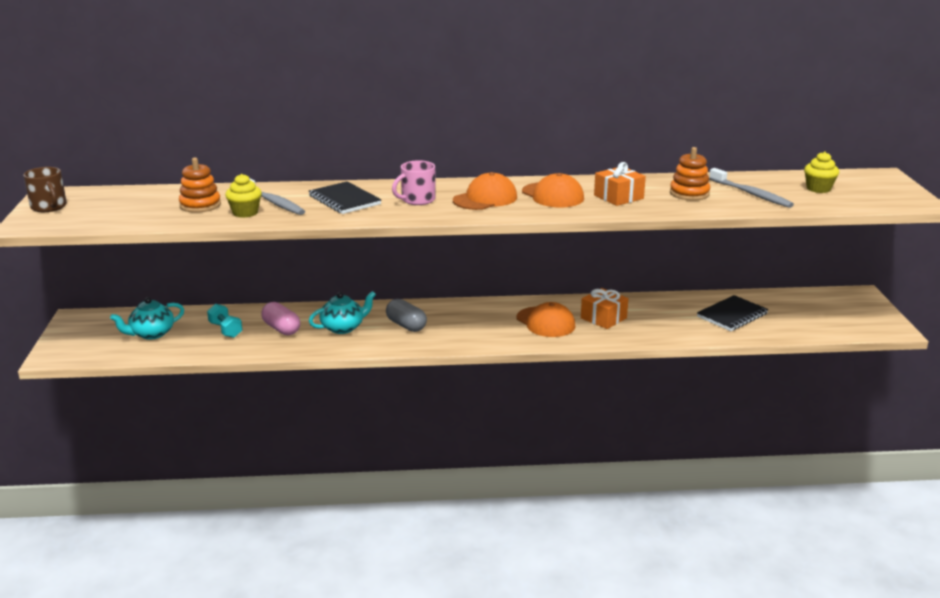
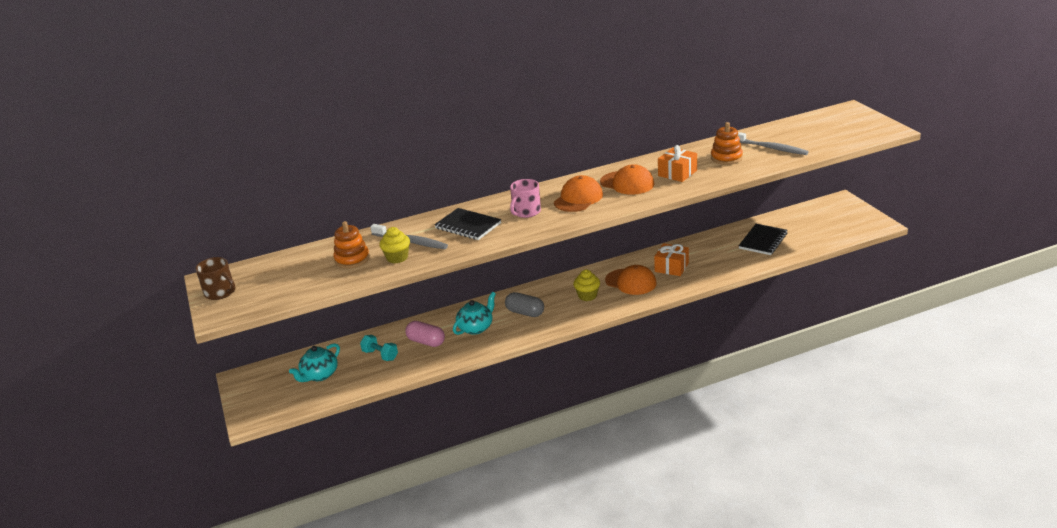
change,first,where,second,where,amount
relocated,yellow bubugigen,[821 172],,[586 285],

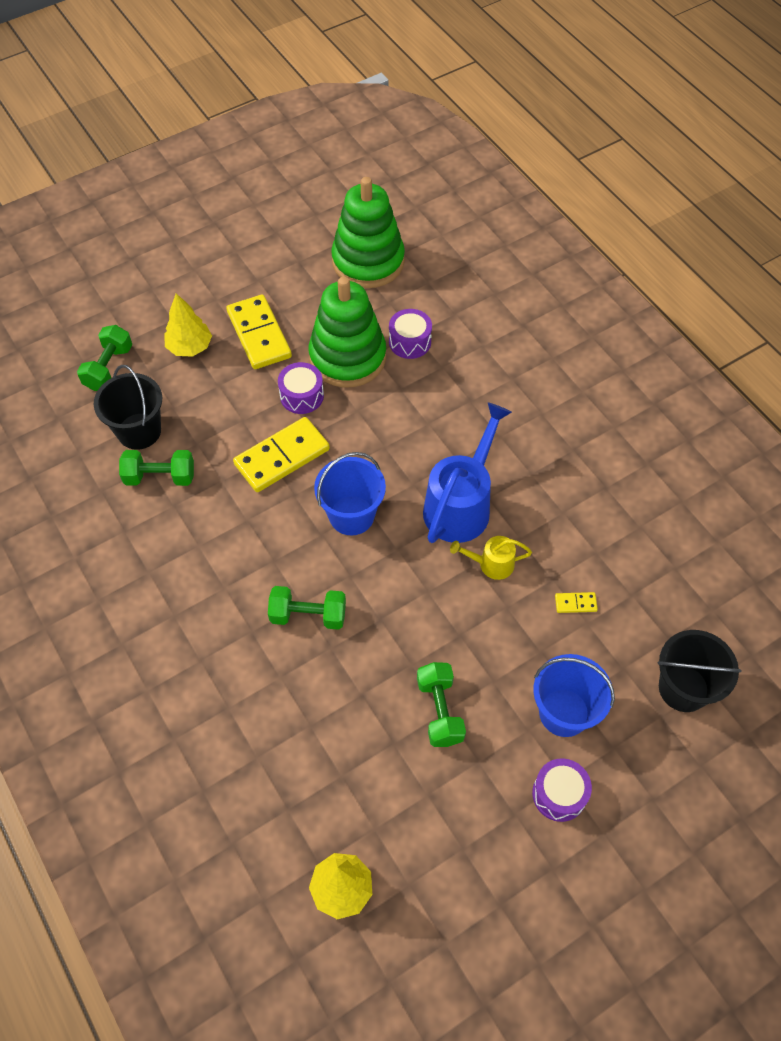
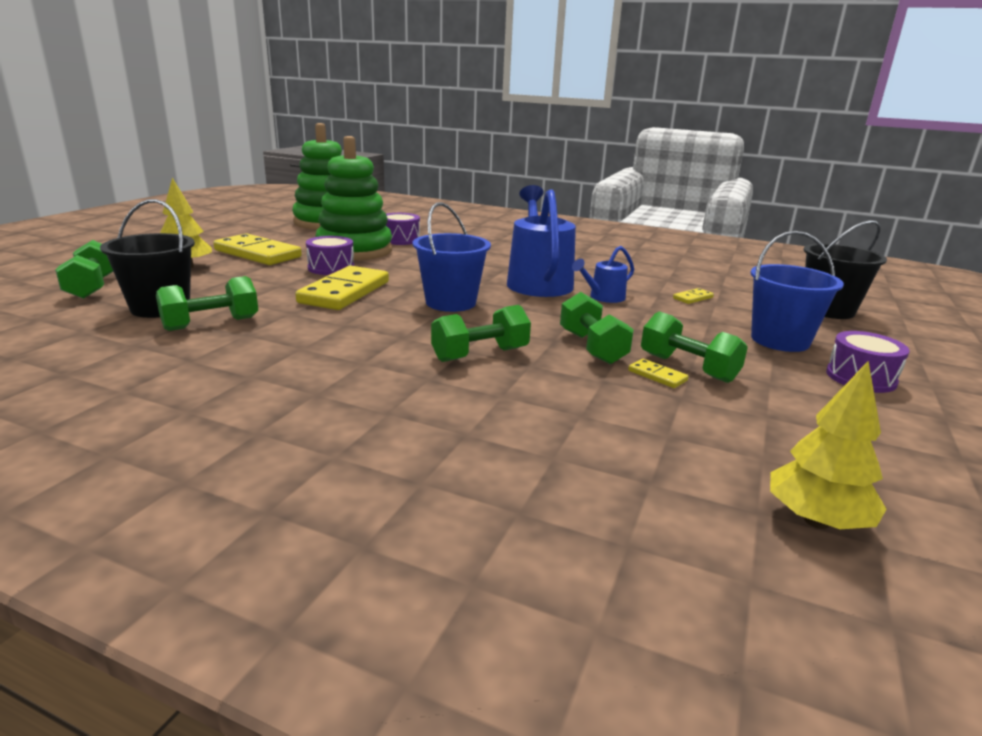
change,first,where,second,where,amount
colour,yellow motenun,[491 558],blue motenun,[603 274],
appeared,,,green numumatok,[597 328],
appeared,,,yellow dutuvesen,[658 373],

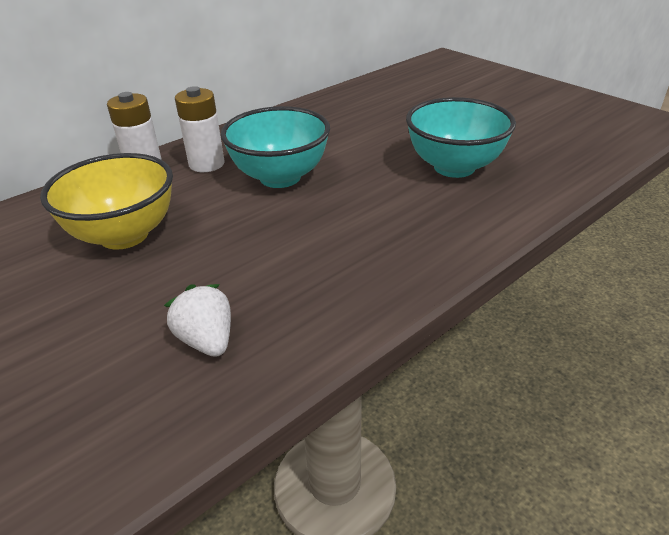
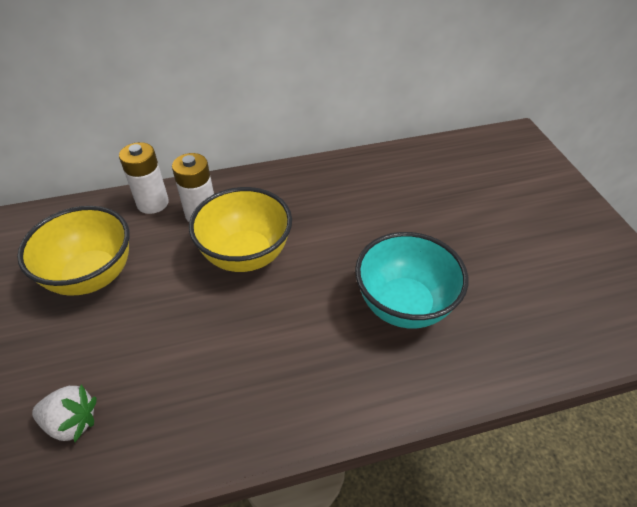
change,first,where,second,where,amount
spun,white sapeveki,[197 320],,[64 413],105 degrees clockwise
colour,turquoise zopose,[275 147],yellow zopose,[240 229],

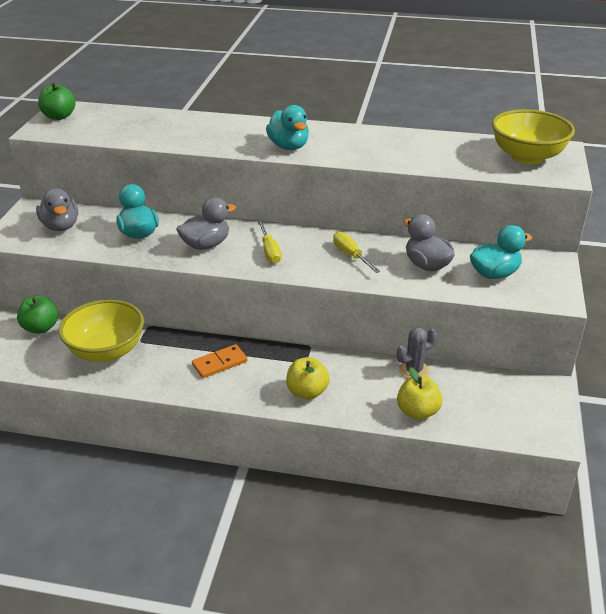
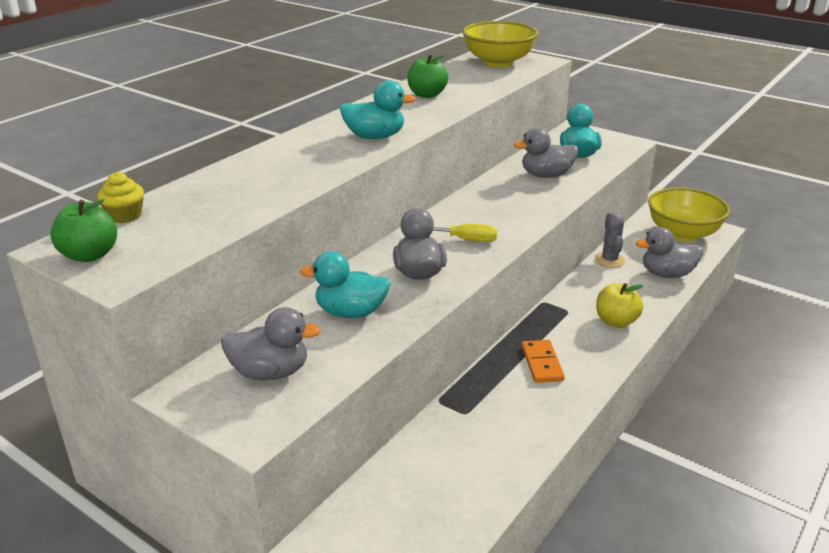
change,first,where,second,where,amount
relocated,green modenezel,[37 314],,[427 76],
relocated,yellow zopose,[101 330],,[689 214],
missing,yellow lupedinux,[356 252],,,
exchanged,yellow modenezel,[420 393],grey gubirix,[669 252],
appeared,,,yellow bubugigen,[120 197],

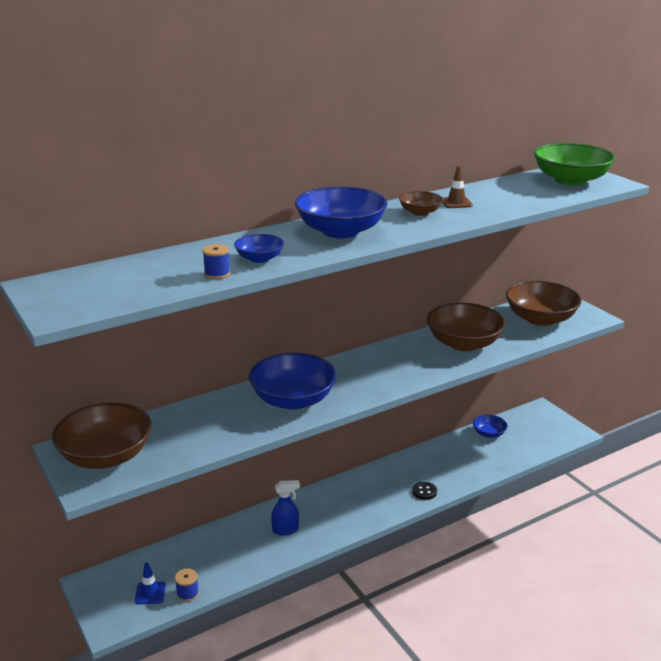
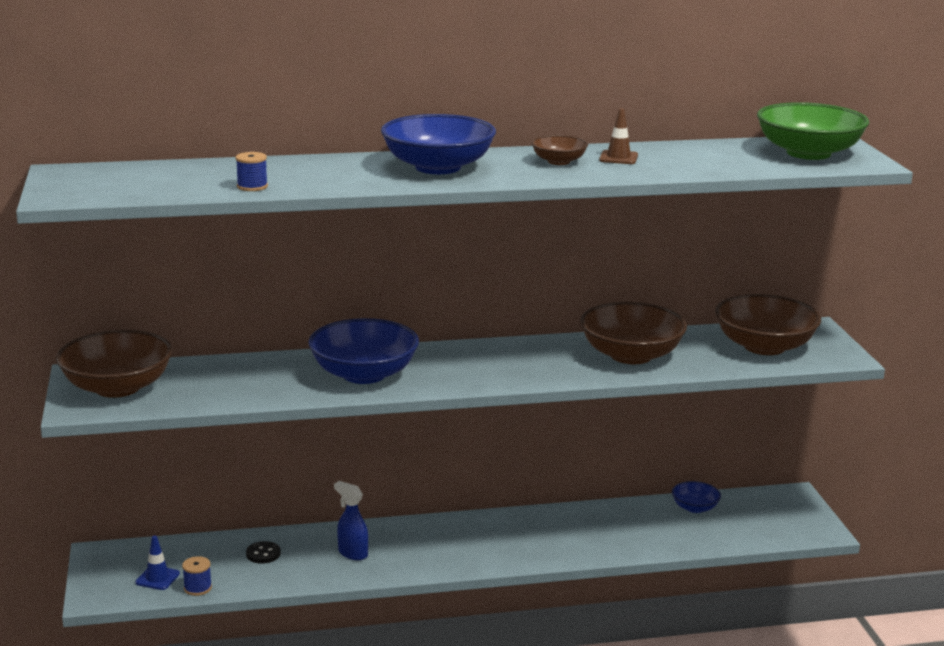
change,first,where,second,where,amount
missing,blue zopose,[259 248],,,
spun,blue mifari,[285 508],,[351 520],150 degrees counterclockwise
relocated,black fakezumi,[424 491],,[263 552],

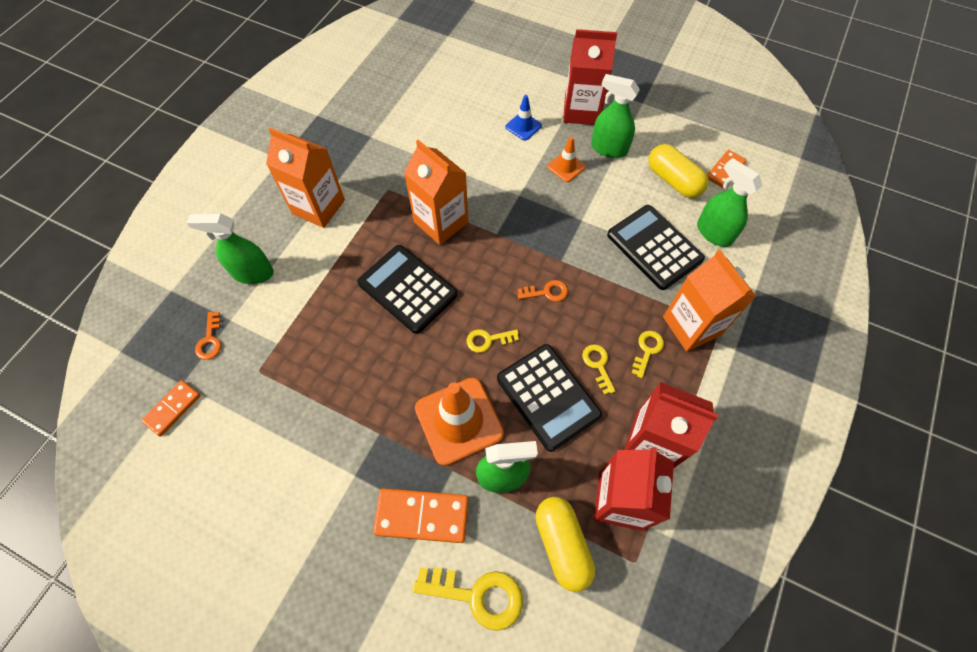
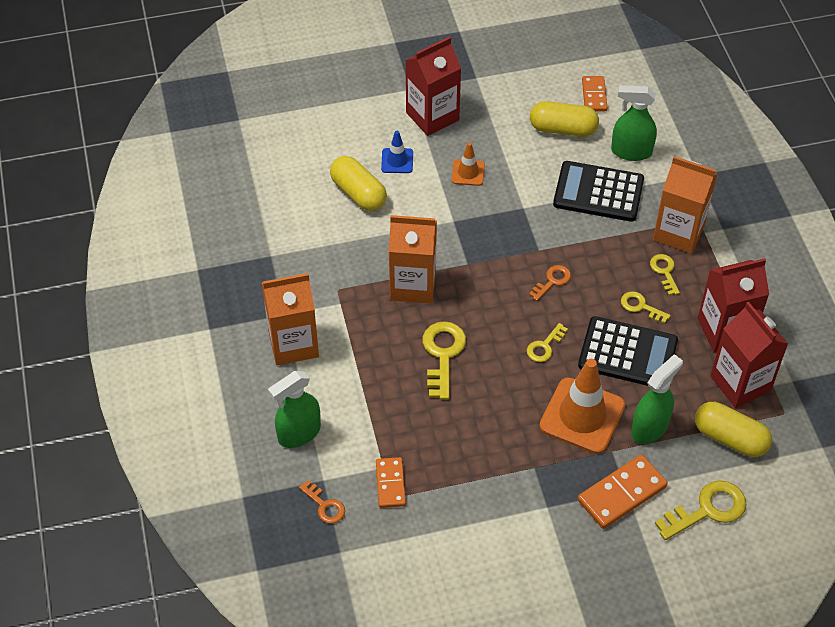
change,first,where,second,where,amount
relocated,orange dutuvesen,[171 408],,[391 482],
exchanged,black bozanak,[407 289],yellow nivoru,[444 360],
missing,green mifari,[615 116],,,
appeared,,,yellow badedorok,[358 183],

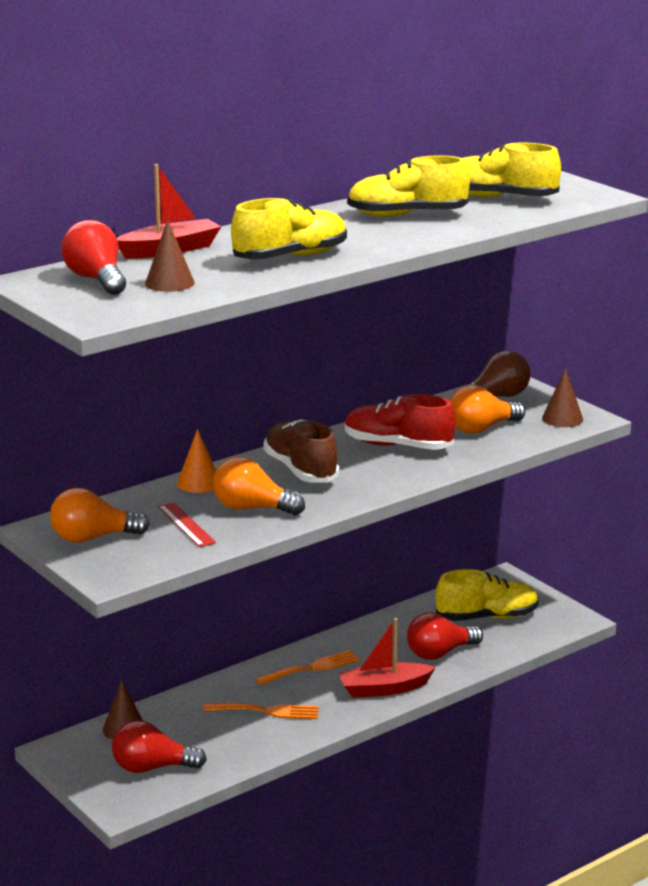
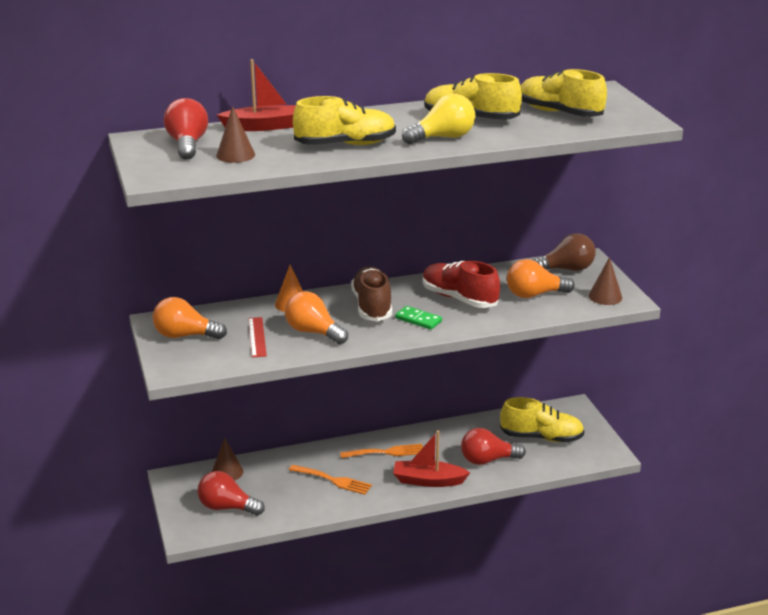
change,first,where,second,where,amount
appeared,,,green dutuvesen,[418 318],
appeared,,,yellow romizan,[438 119],

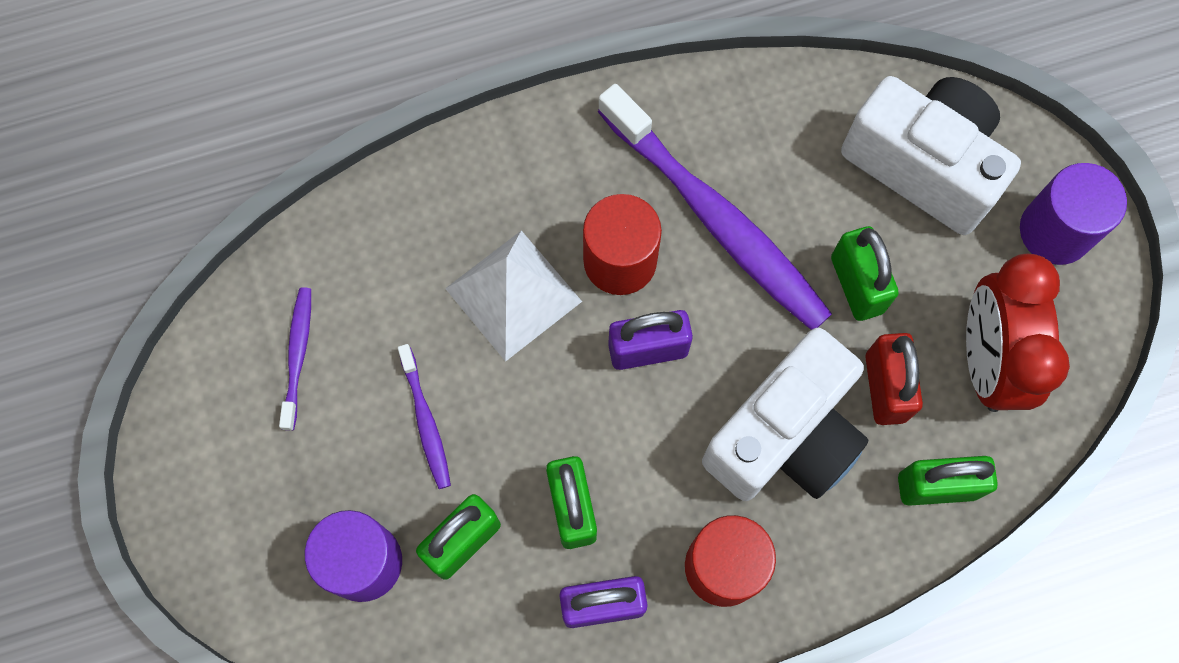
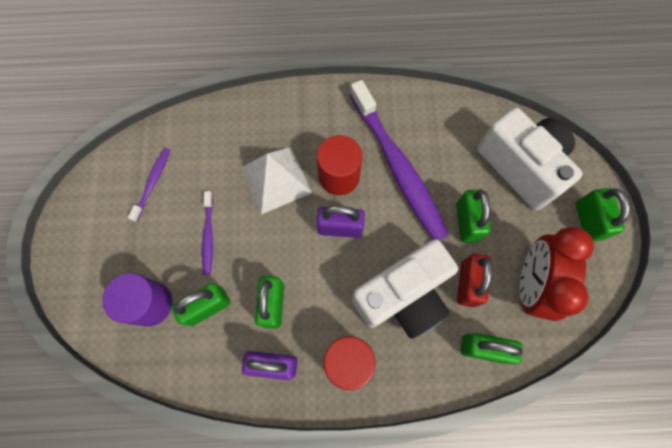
change,first,where,second,where,amount
exchanged,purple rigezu,[1073 214],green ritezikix,[602 215],

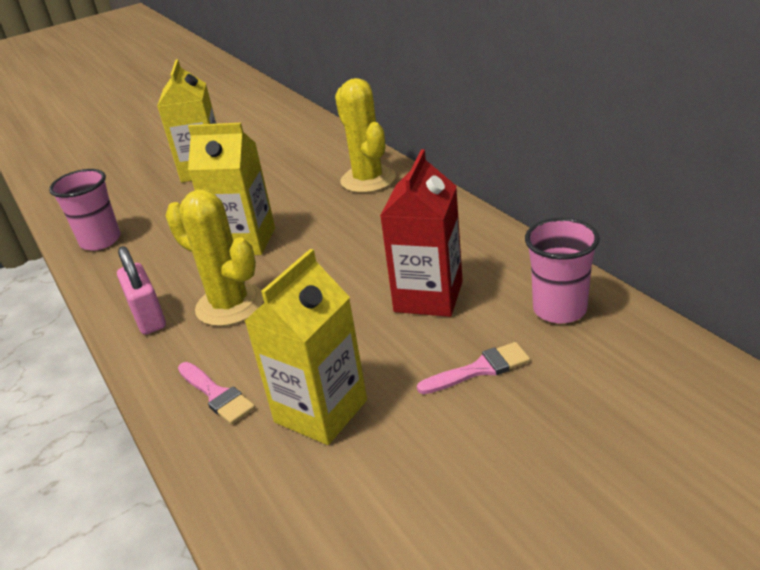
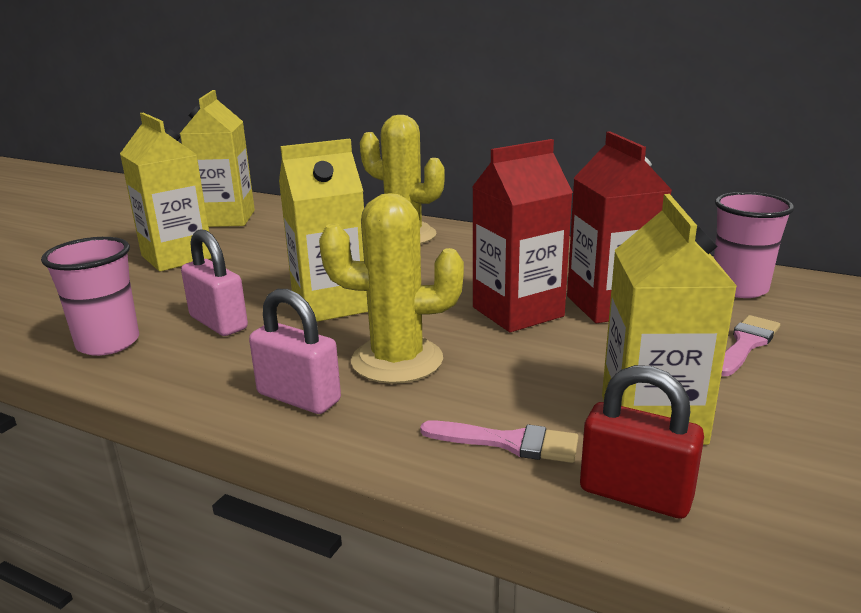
change,first,where,second,where,amount
appeared,,,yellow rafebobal,[217 158],
appeared,,,pink ritezikix,[214 282],
appeared,,,red rafebobal,[522 235],
appeared,,,red ritezikix,[642 442],

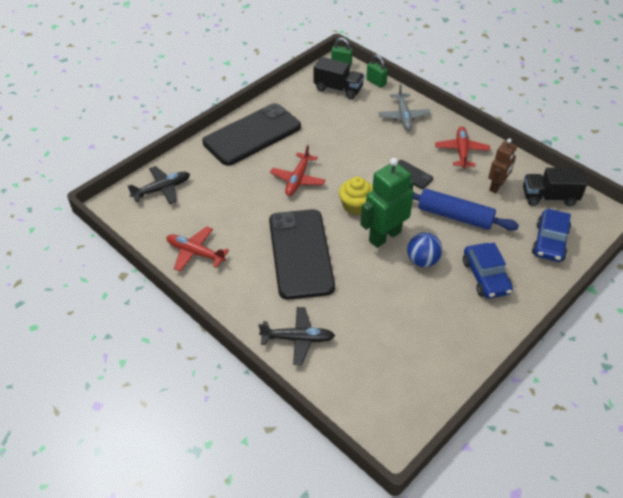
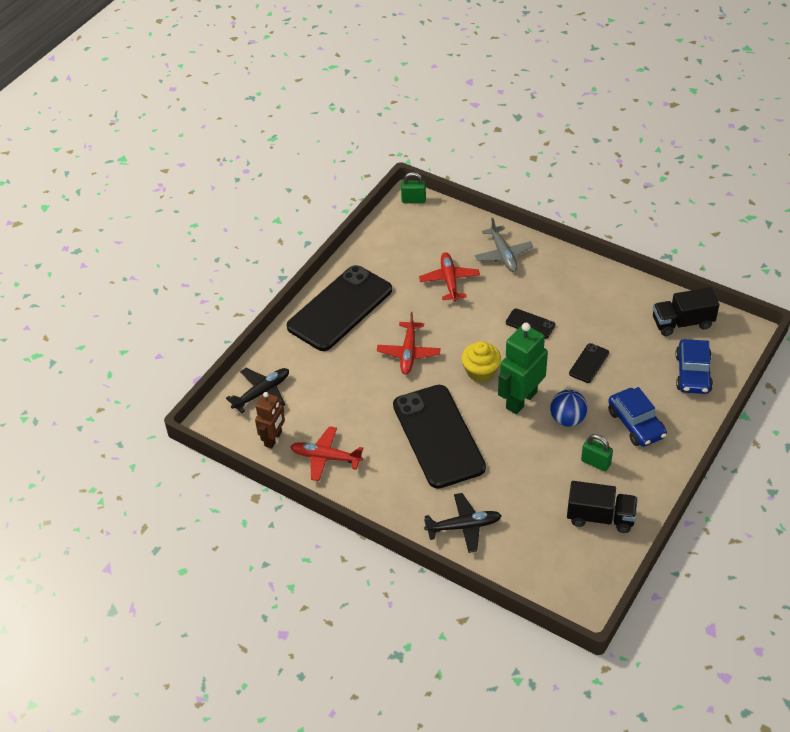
change,first,where,second,where,amount
relocated,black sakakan,[339 78],,[602 507],
relocated,green ritezikix,[377 71],,[597 453],
exchanged,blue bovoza,[466 210],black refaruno,[589 363],
relocated,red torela,[462 147],,[449 277],
relocated,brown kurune,[502 165],,[270 420],

